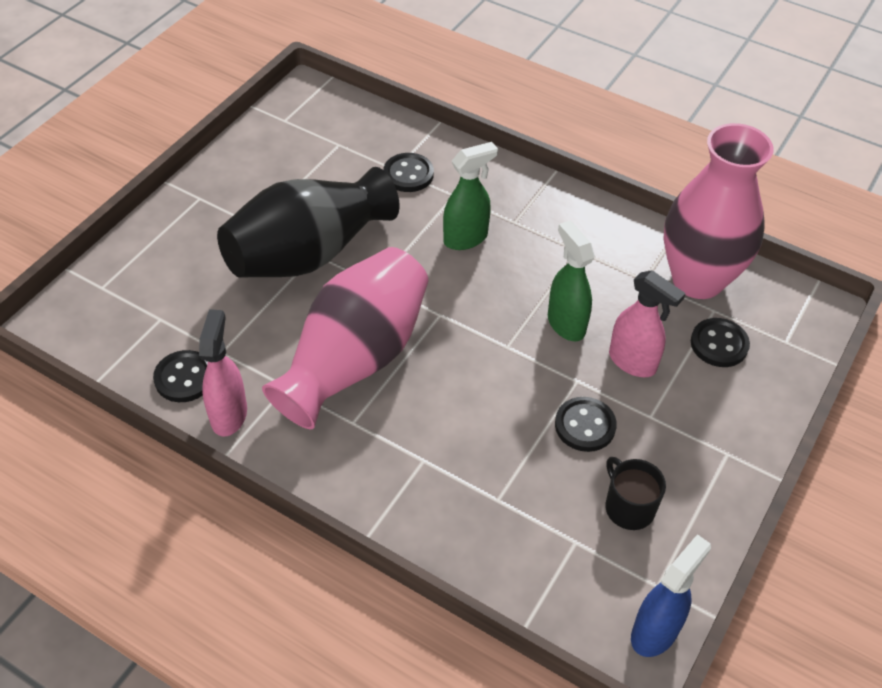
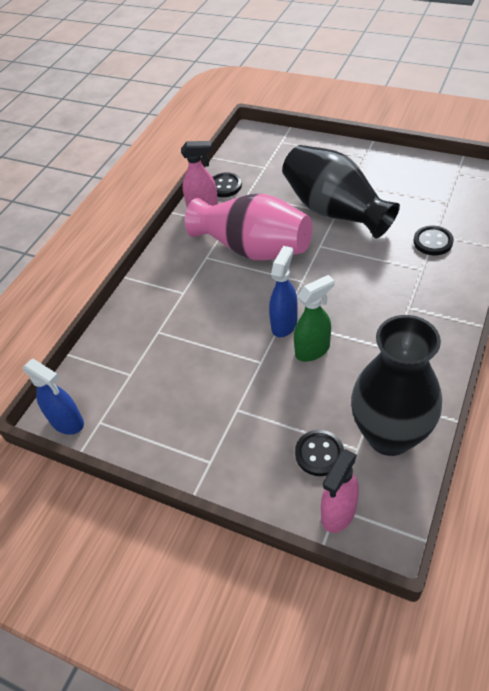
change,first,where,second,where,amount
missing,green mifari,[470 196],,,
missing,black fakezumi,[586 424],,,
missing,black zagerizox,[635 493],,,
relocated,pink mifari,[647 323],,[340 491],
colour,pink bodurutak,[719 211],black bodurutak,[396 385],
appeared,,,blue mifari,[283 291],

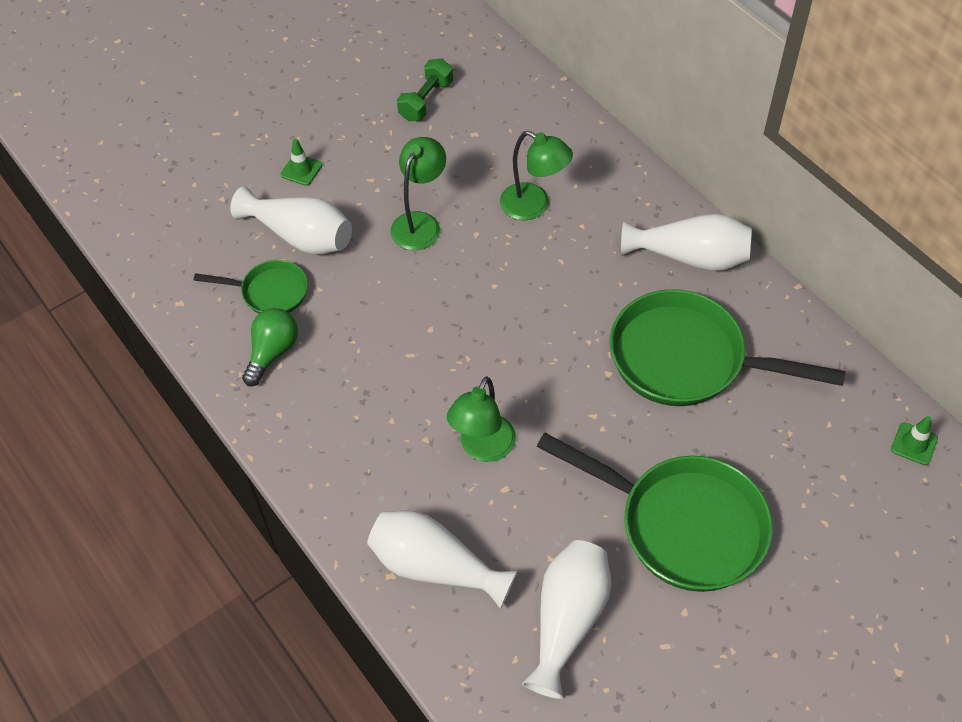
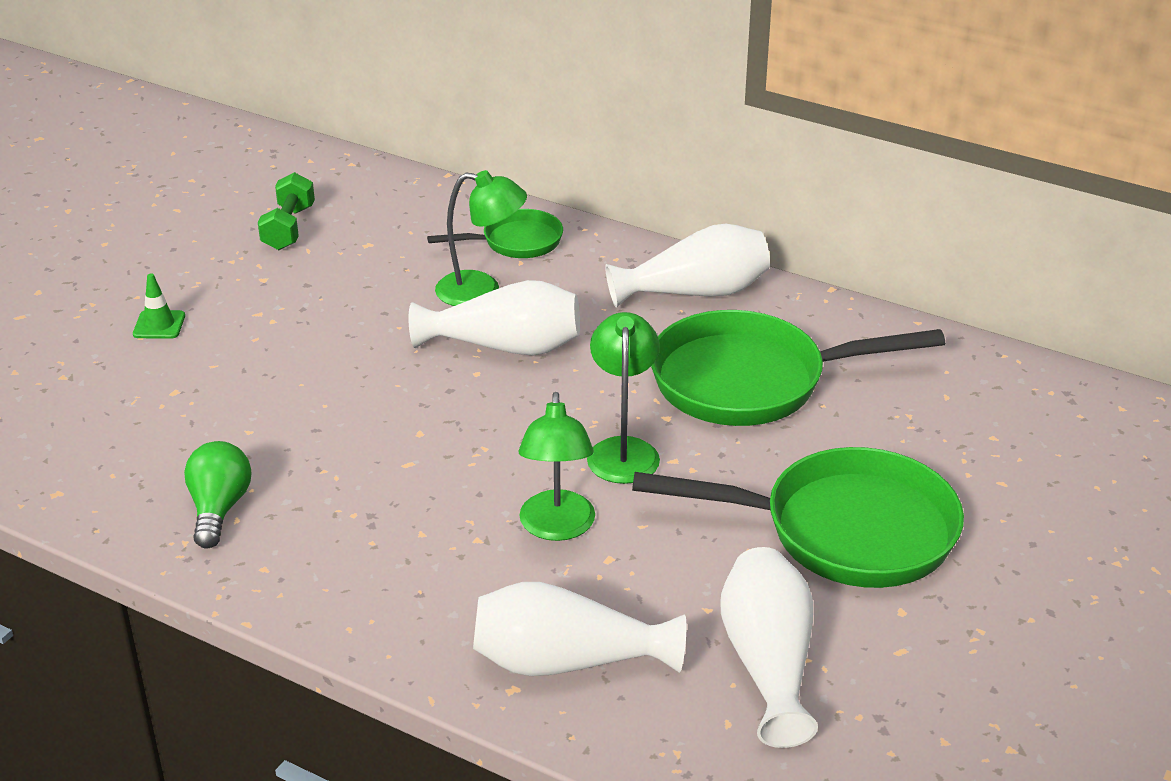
change,first,where,second,where,amount
relocated,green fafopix,[250 287],,[495 233],
relocated,white bodurutak,[291 220],,[494 318],
relocated,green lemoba,[418 193],,[623 398],
missing,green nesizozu,[914 440],,,

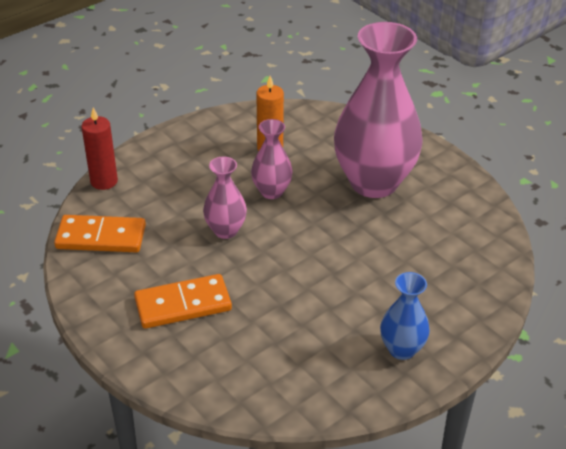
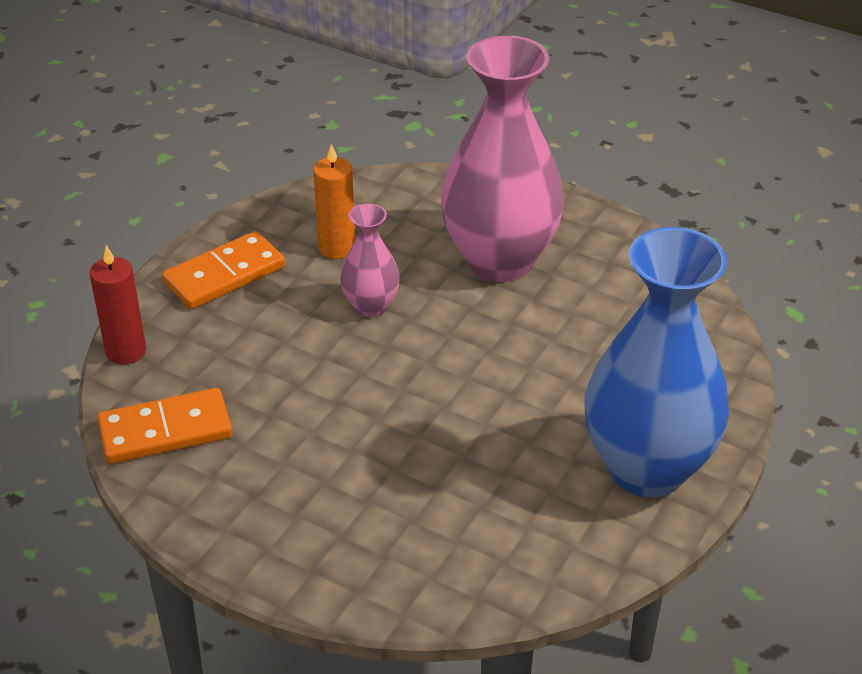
change,first,where,second,where,amount
relocated,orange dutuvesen,[183 301],,[223 270],
missing,pink bodurutak,[225 197],,,
size,blue bodurutak,[405 316],,[657 362],x2.11

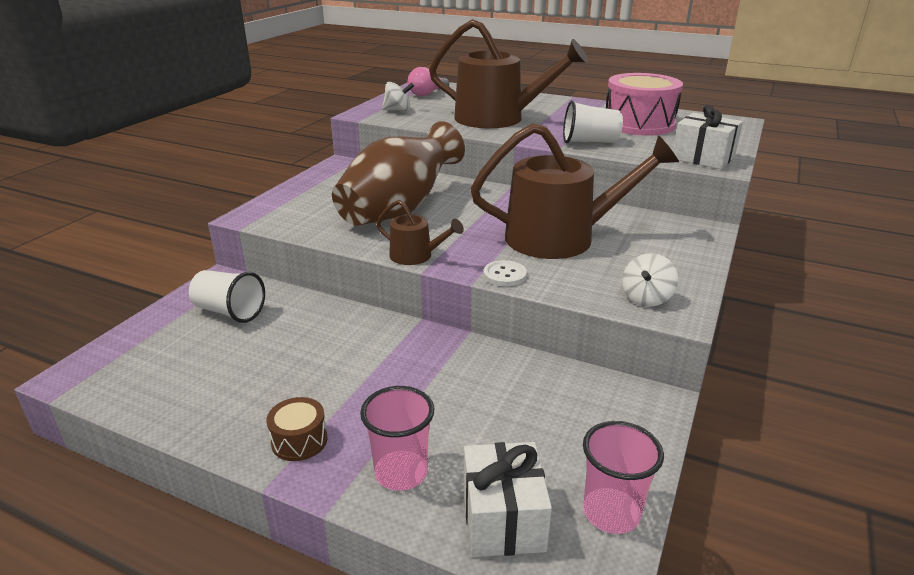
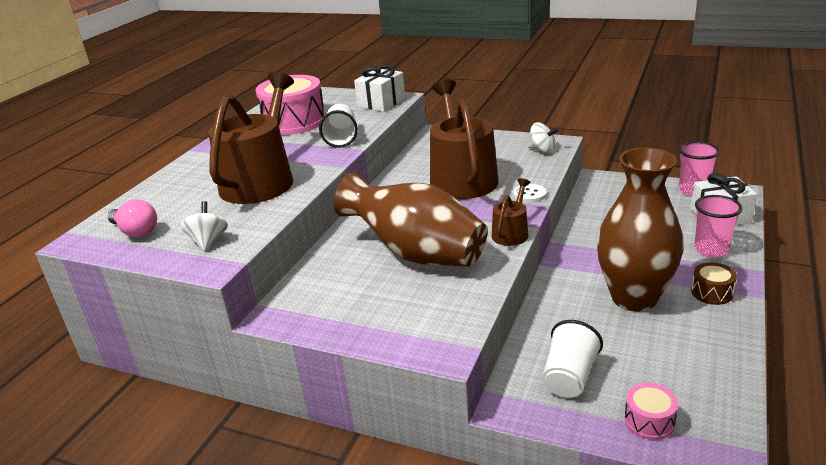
change,first,where,second,where,amount
appeared,,,brown bodurutak,[640 229],
appeared,,,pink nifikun,[651 411],

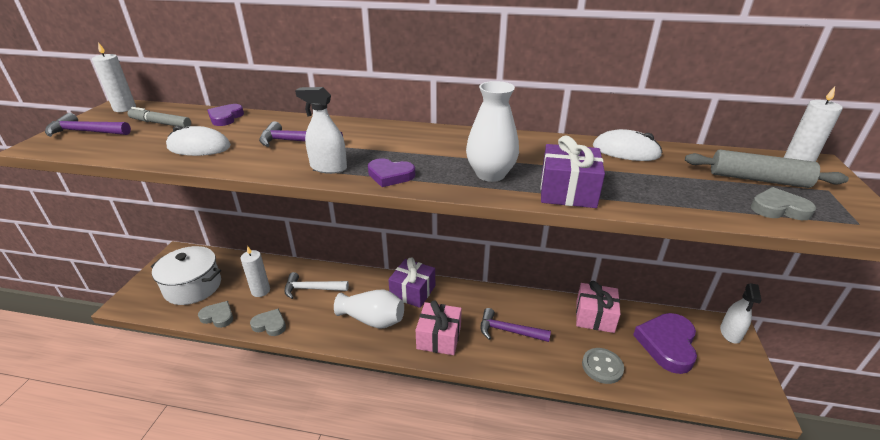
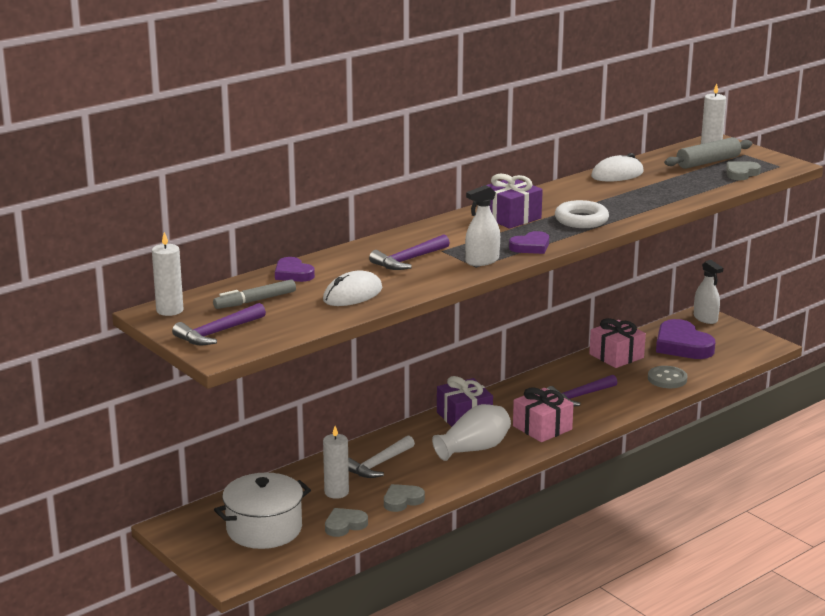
change,first,where,second,where,amount
exchanged,white bodurutak,[492 131],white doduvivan,[582 214],
relocated,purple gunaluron,[573 172],,[512 201],

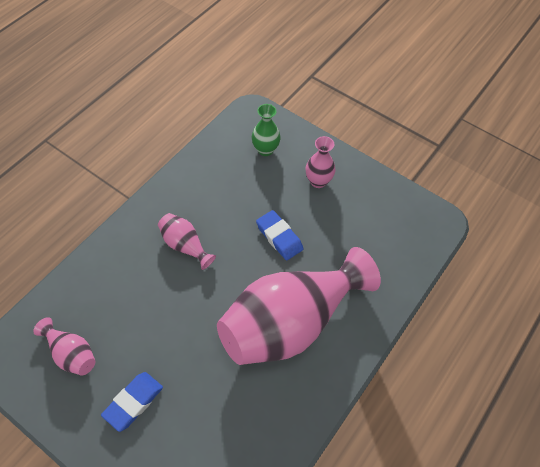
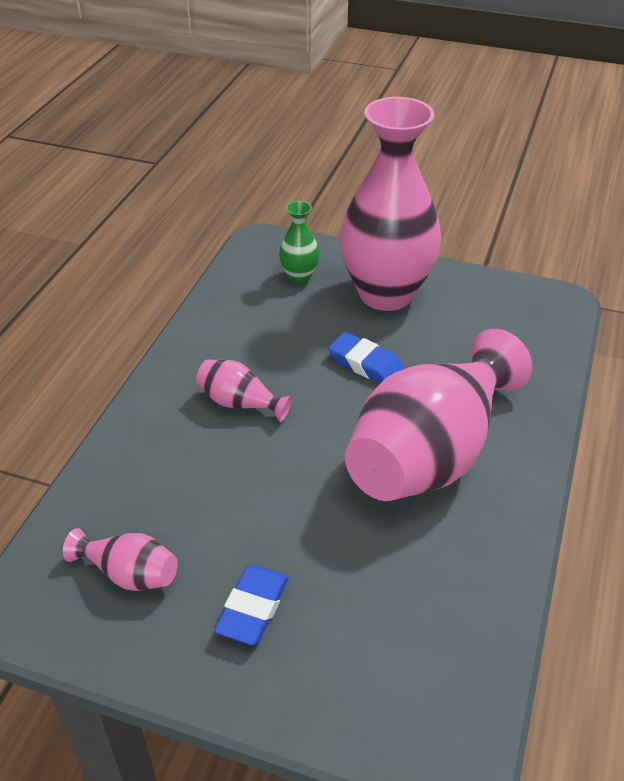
change,first,where,second,where,amount
size,pink bodurutak,[320 162],,[390 204],x2.37

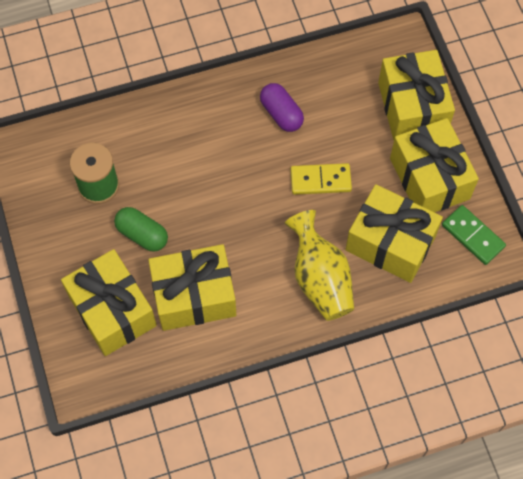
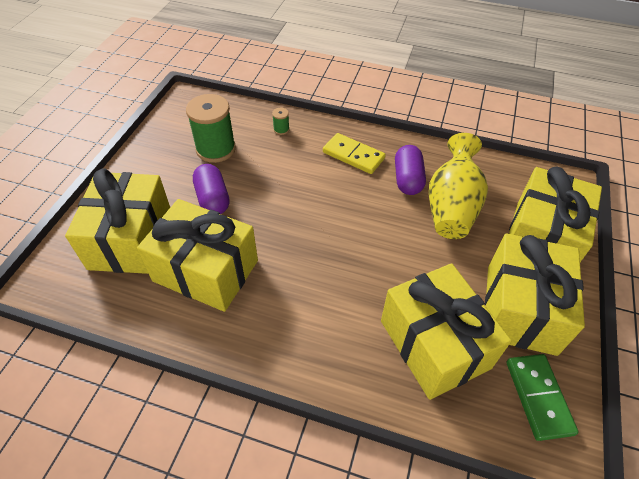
change,first,where,second,where,amount
colour,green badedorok,[141 229],purple badedorok,[211 189],
relocated,yellow bodurutak,[319 265],,[458 186],
relocated,yellow dutuvesen,[321 179],,[354 153],
appeared,,,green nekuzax,[281 121],

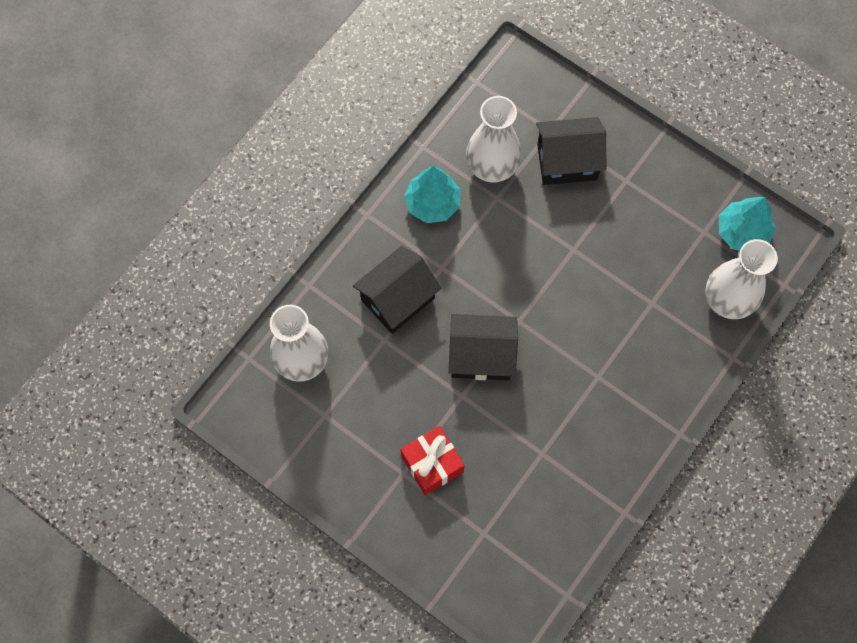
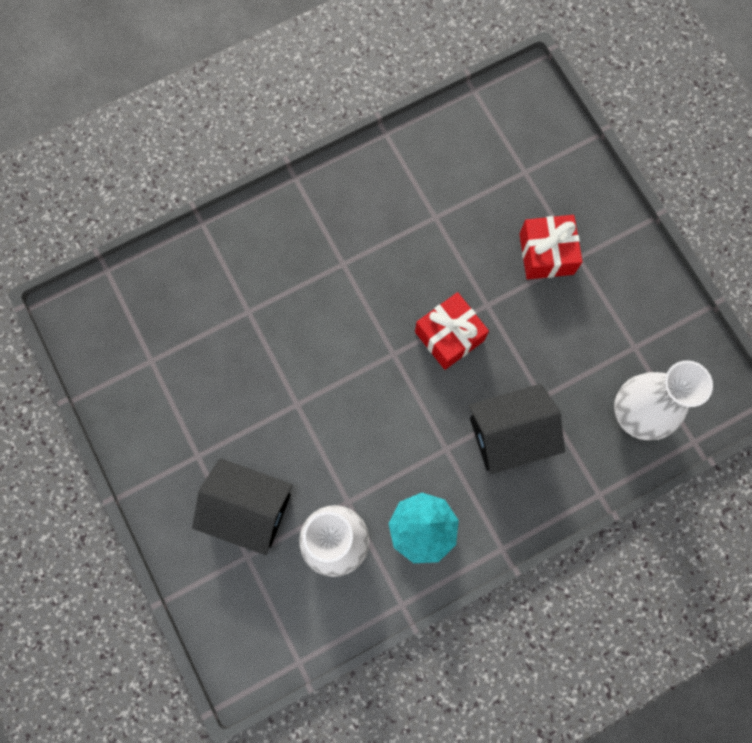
change,first,where,second,where,amount
exchanged,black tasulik,[483 347],red gunaluron,[452 331],
missing,white bodurutak,[741 279],,,
missing,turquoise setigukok,[747 224],,,

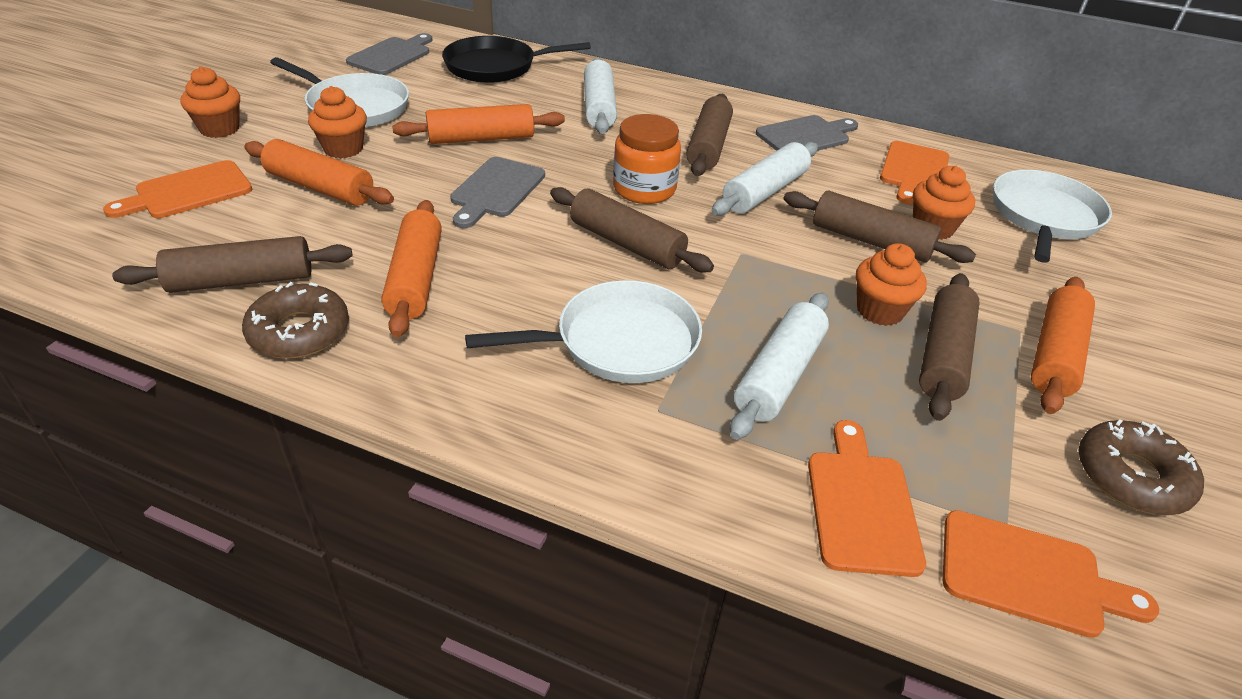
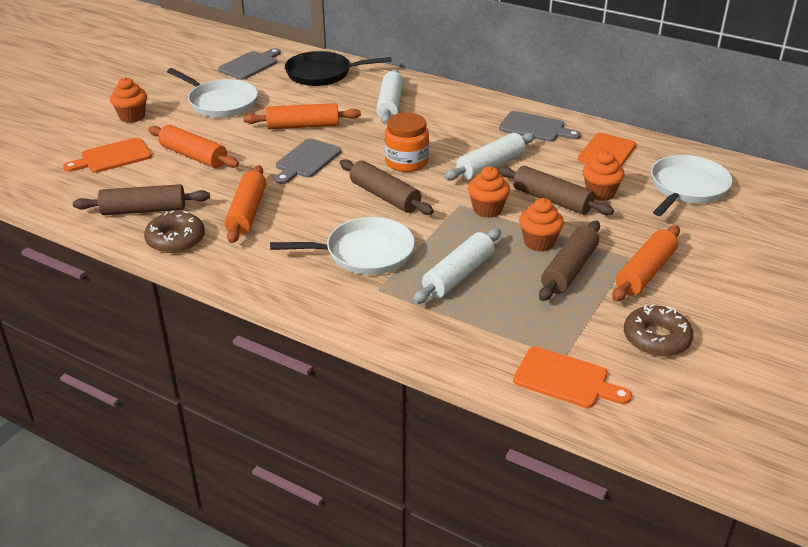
change,first,where,second,where,amount
relocated,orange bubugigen,[337 122],,[489 192],
missing,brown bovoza,[709 135],,,
spun,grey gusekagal,[807 133],,[540 126],45 degrees clockwise
missing,orange gusekagal,[867 498],,,

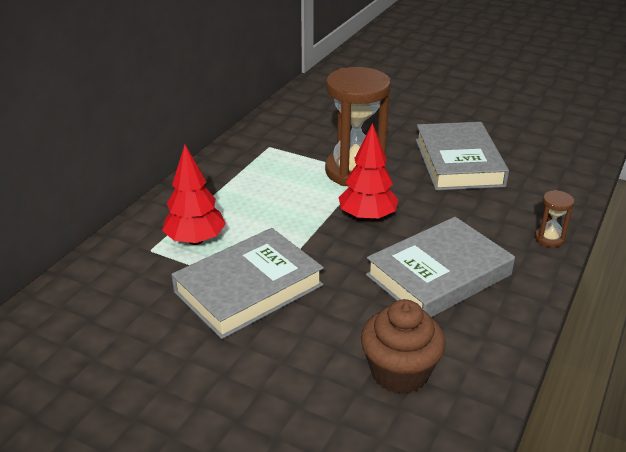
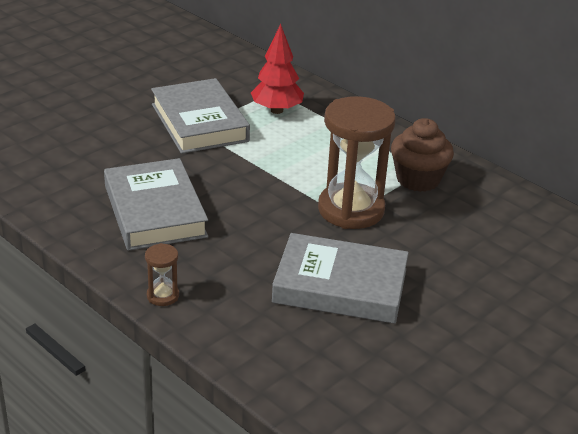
change,first,where,second,where,amount
missing,red setigukok,[368 172],,,
relocated,brown bubugigen,[403 346],,[422 155],

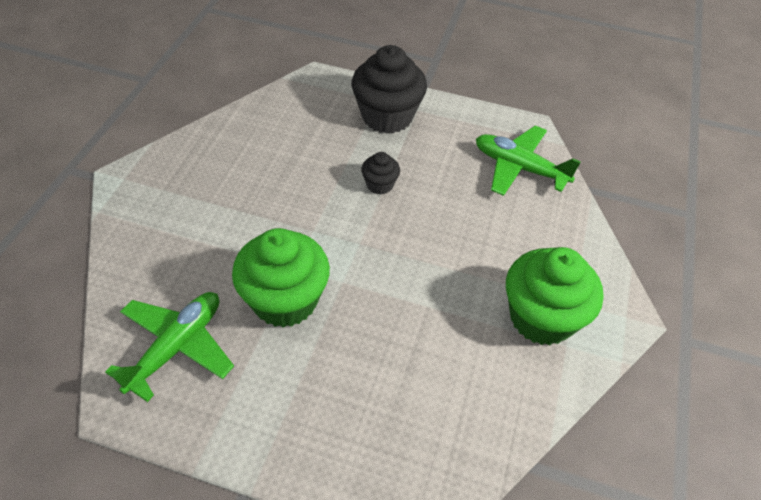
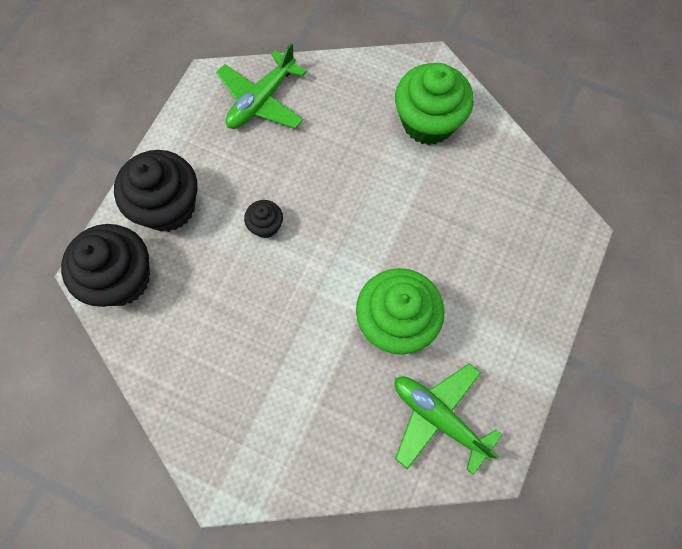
change,first,where,second,where,amount
appeared,,,black bubugigen,[105 265],

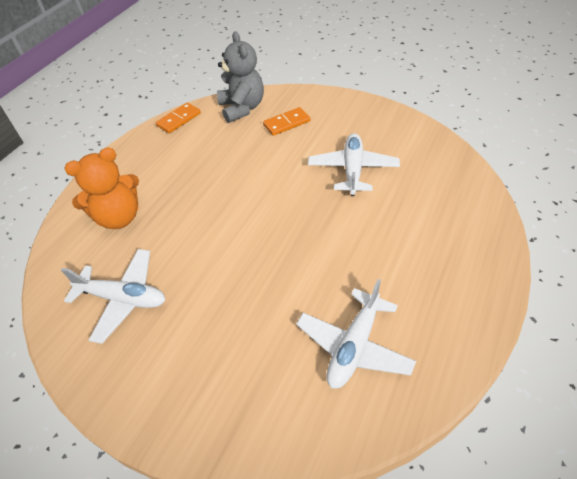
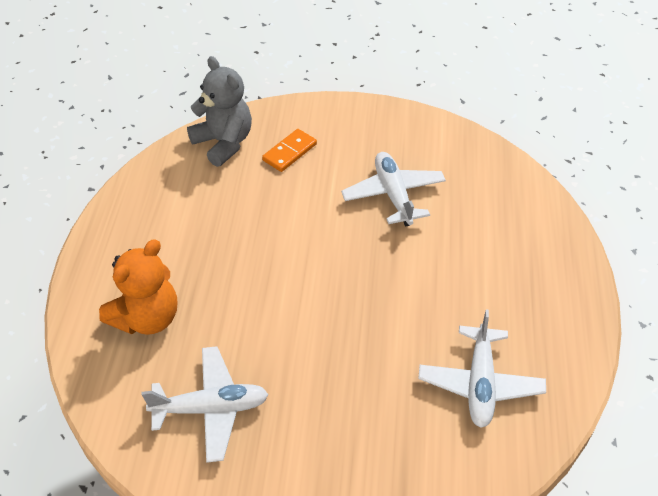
change,first,where,second,where,amount
missing,orange dutuvesen,[178 118],,,

